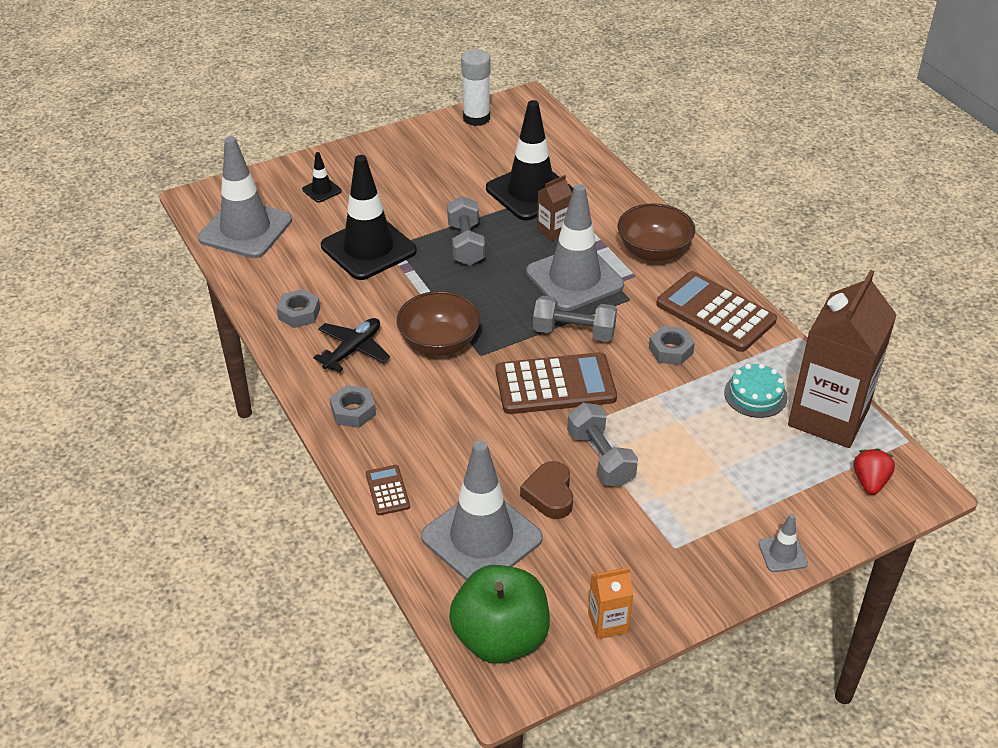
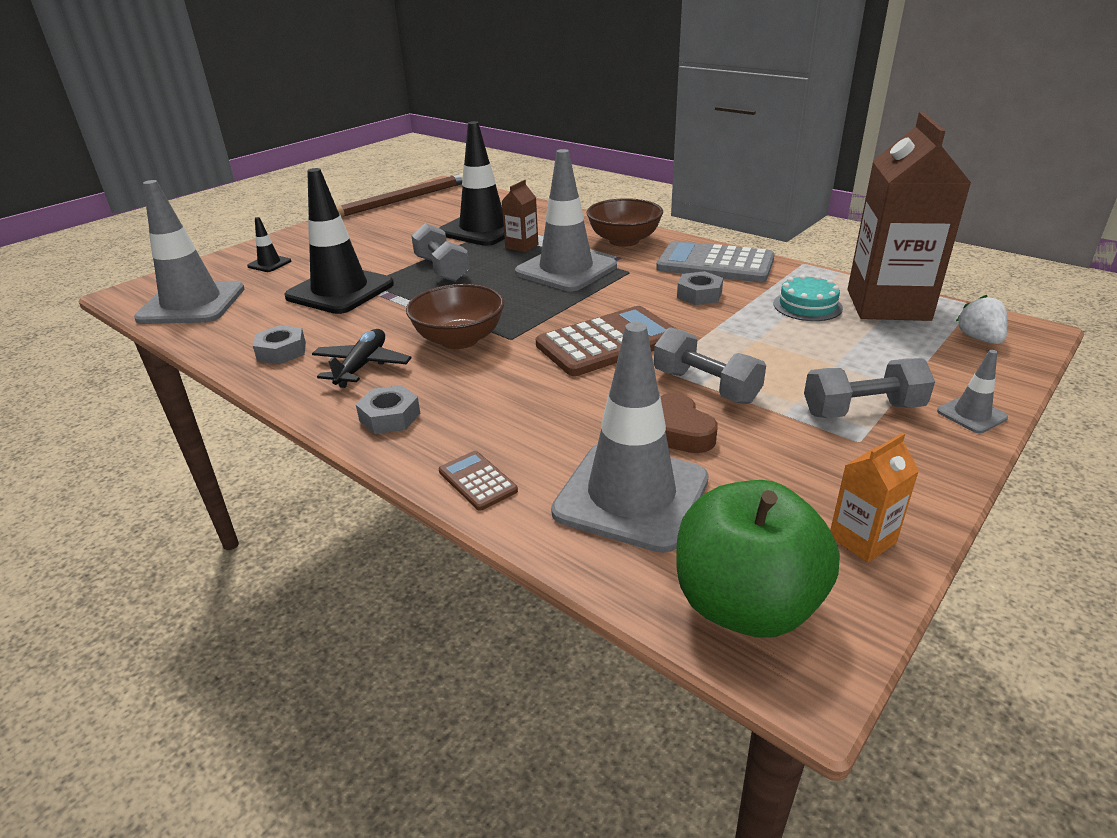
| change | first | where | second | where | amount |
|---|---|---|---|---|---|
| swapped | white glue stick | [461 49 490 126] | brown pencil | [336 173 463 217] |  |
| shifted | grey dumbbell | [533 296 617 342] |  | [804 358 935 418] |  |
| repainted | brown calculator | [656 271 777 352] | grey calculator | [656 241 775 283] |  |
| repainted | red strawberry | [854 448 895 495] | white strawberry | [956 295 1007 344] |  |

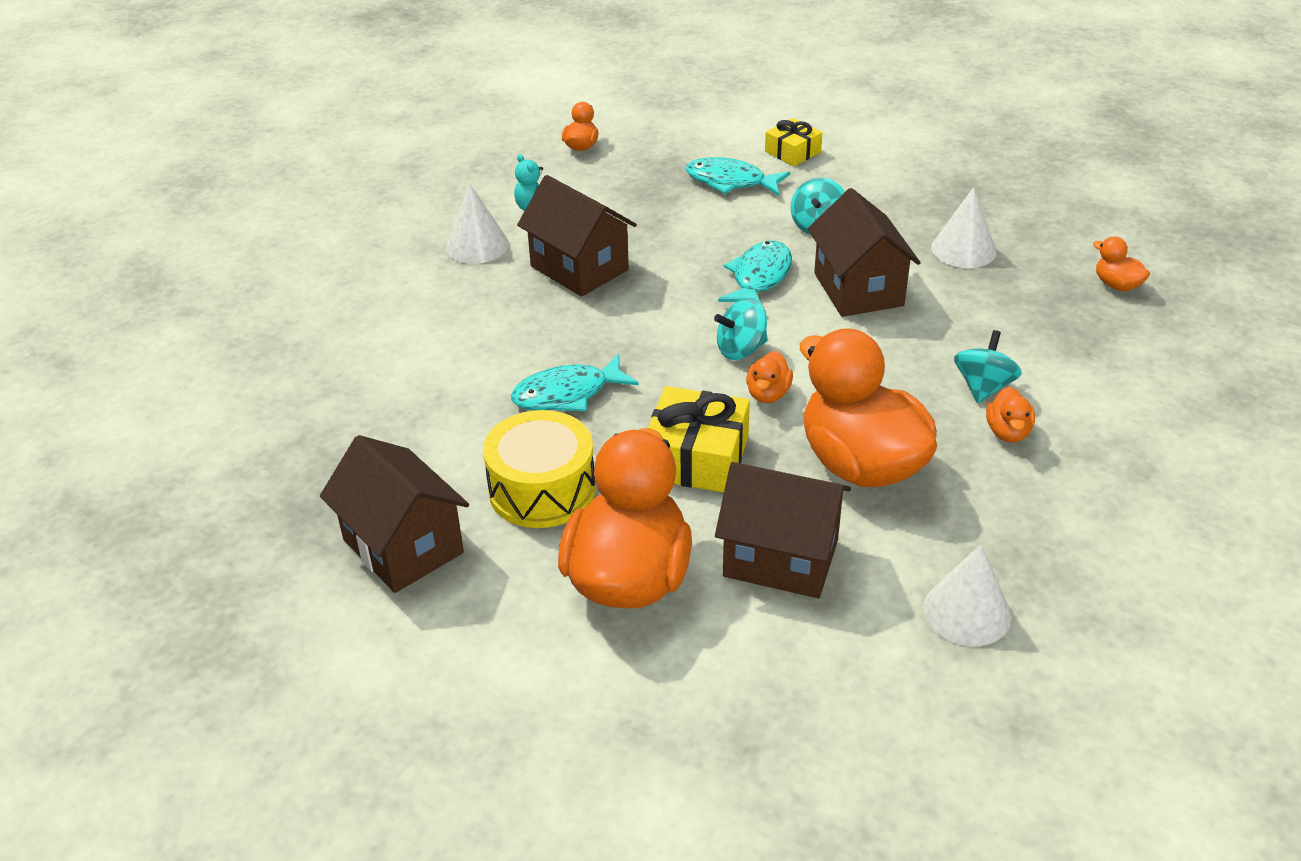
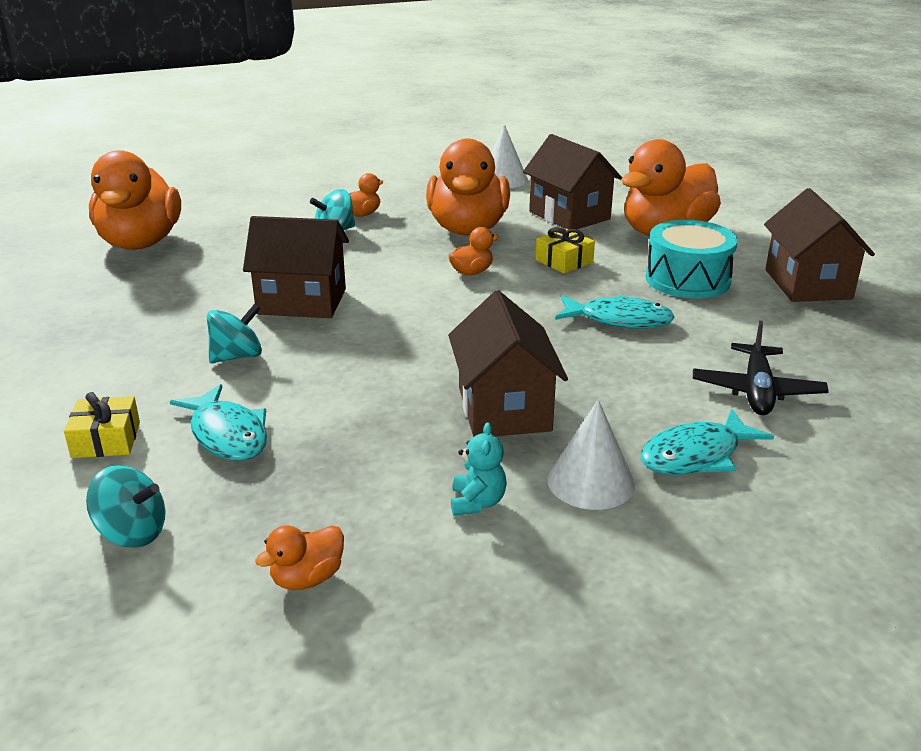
| change | first | where | second | where | amount |
|---|---|---|---|---|---|
| repainted | yellow drum | [483 410 596 528] | turquoise drum | [646 220 738 299] |  |
| scaled | yellow gift | [648 386 750 492] |  | [536 227 595 274] | x0.61 |
| shifted | turquoise spinning top | [714 298 768 360] |  | [86 465 165 548] |  |
| shifted | turquoise fish | [718 241 792 305] |  | [641 409 774 475] |  |
| rotated | brown house | [808 188 921 317] |  | [243 216 349 318] | 75 degrees clockwise |
| gone | white cone | [931 187 996 268] |  |  |  |
| scaled | orange duck | [1093 236 1150 291] |  | [89 150 181 250] | x2.42 |
| new |  |  | black plane | [693 321 829 415] |  |

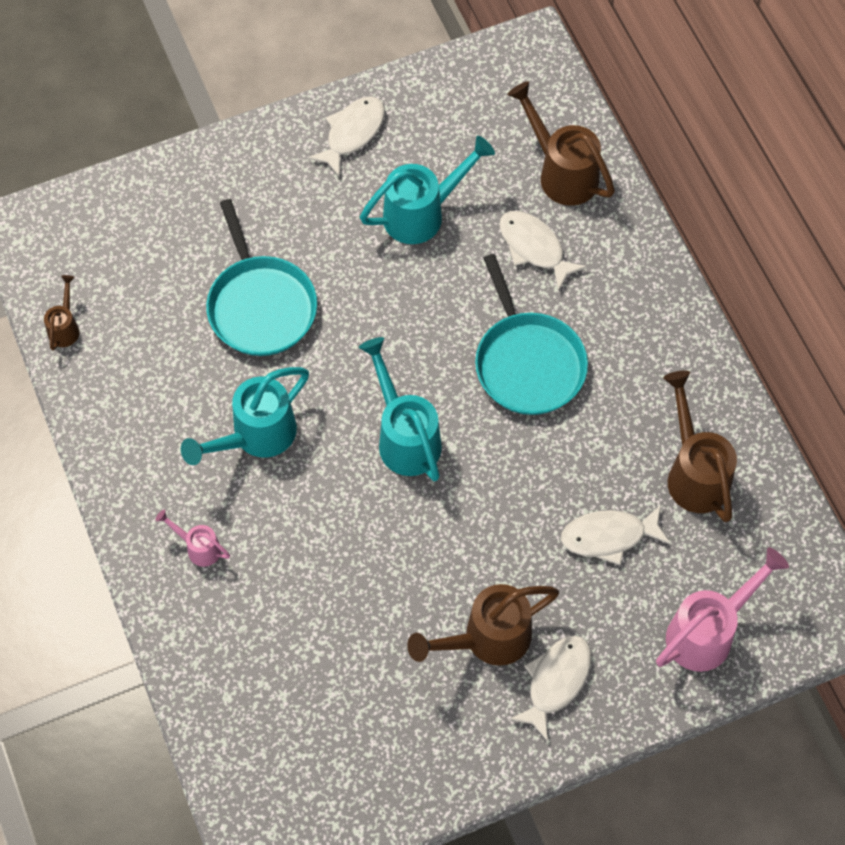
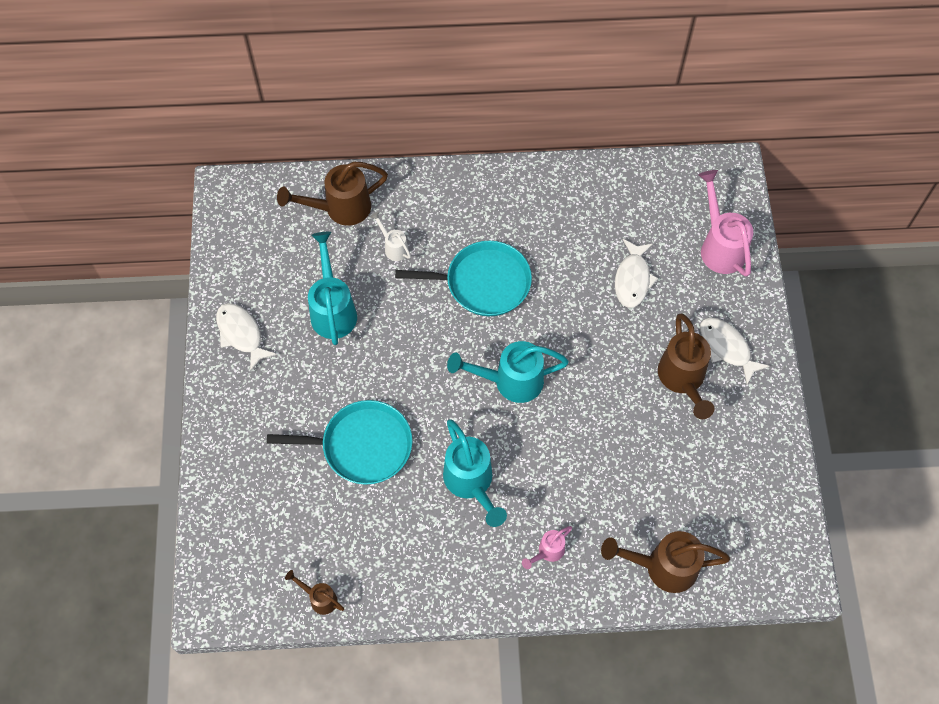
| change | first | where | second | where | amount |
|---|---|---|---|---|---|
| swapped | white fish | [500 211 587 291] | white watering can | [370 212 411 261] |  |
| shifted | brown watering can | [663 371 737 522] |  | [601 531 730 593] |  |

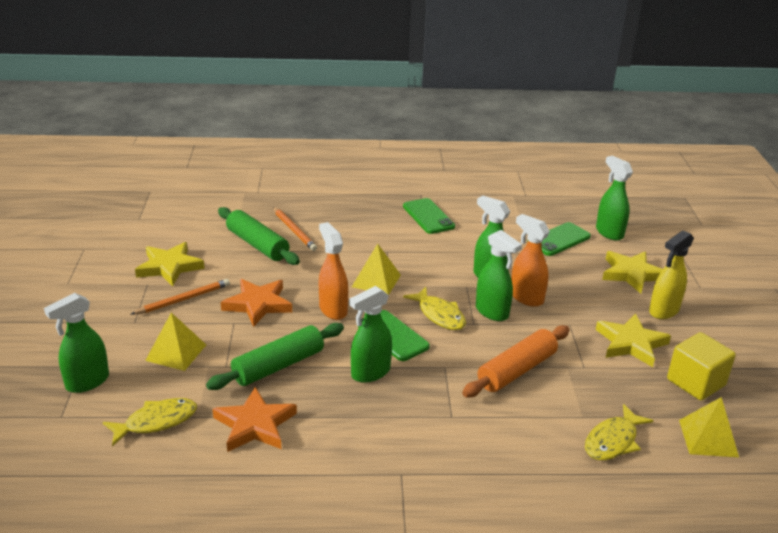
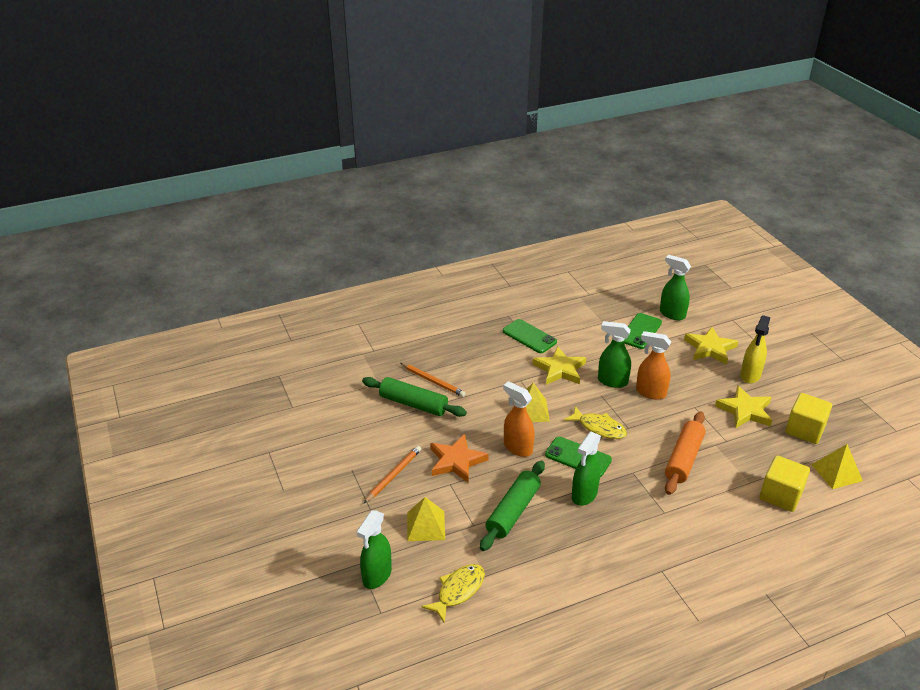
| change | first | where | second | where | amount |
|---|---|---|---|---|---|
| shifted | yellow star | [135 242 205 286] |  | [533 346 586 385] |  |
| gone | orange star | [213 387 297 452] |  |  |  |
| gone | green spray bottle | [476 230 522 321] |  |  |  |
| swapped | yellow fish | [585 404 654 460] | yellow cube | [759 455 810 512] |  |

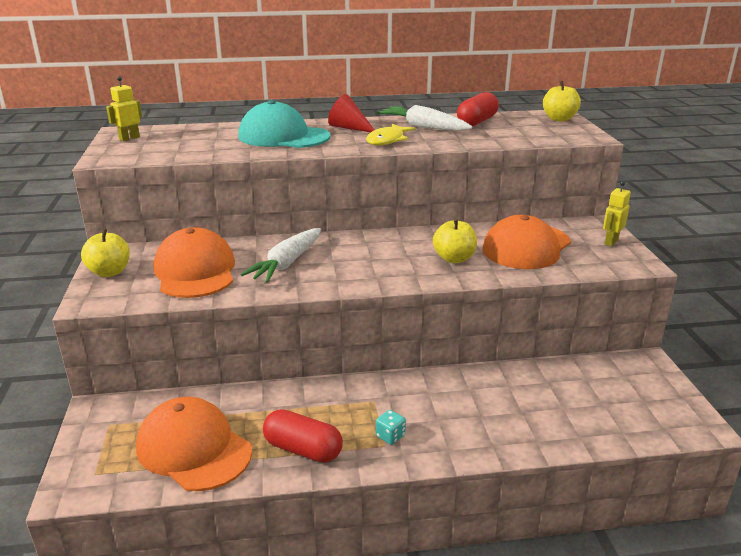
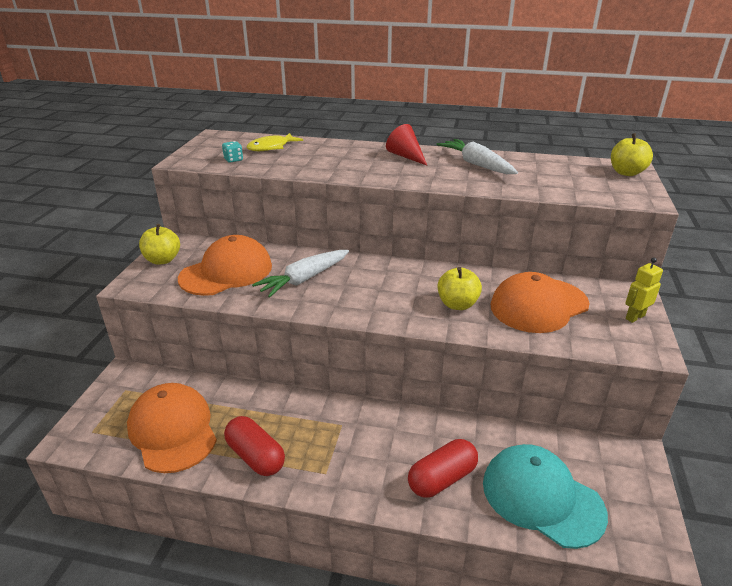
| change | first | where | second | where | amount |
|---|---|---|---|---|---|
| gone | yellow robot | [106 76 142 141] |  |  |  |
| rotated | orange cap | [154 227 235 298] |  | [178 235 272 296] | 45 degrees clockwise |
| shifted | turquoise cap | [238 100 330 148] |  | [483 444 608 549] |  |
| shifted | yellow fish | [366 124 416 145] |  | [247 133 303 151] |  |
| shifted | turquoise dice | [376 410 406 445] |  | [222 141 243 163] |  |
| shifted | red capsule | [457 92 499 126] |  | [408 439 478 498] |  |

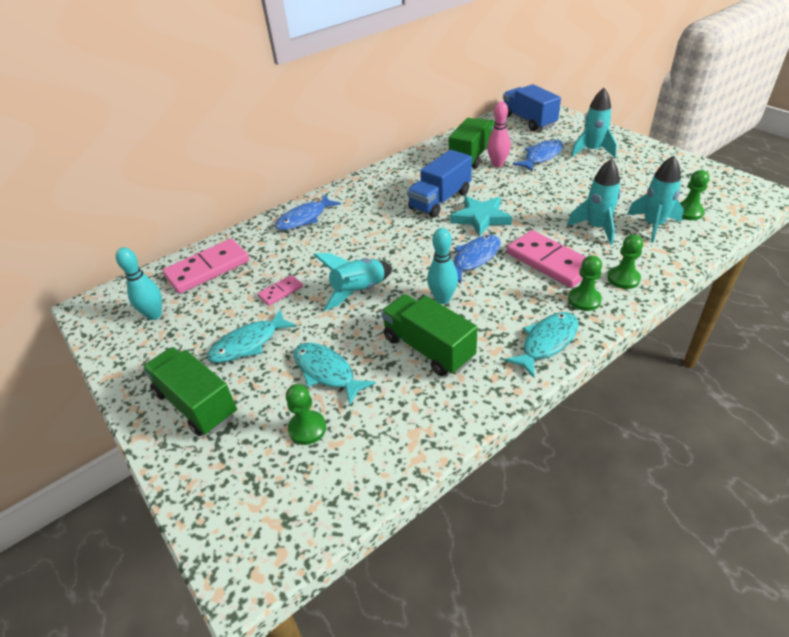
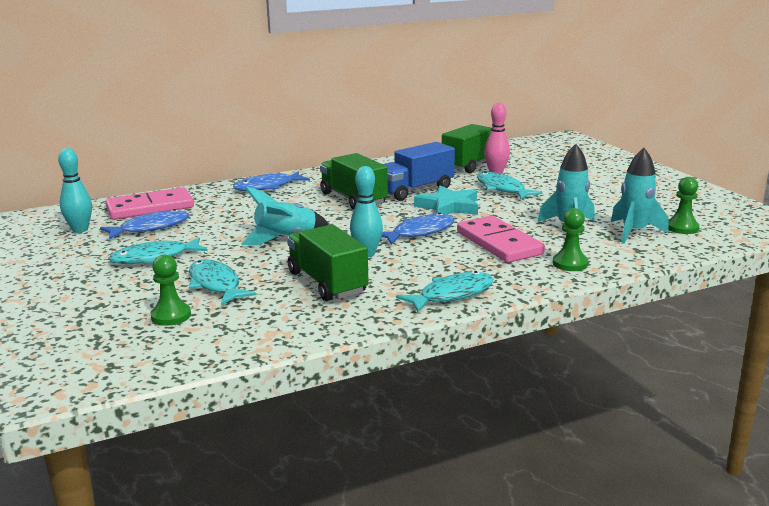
| change | first | where | second | where | amount |
|---|---|---|---|---|---|
| shifted | green truck | [142 347 237 436] |  | [320 153 388 209] |  |
| gone | pink domino | [258 275 303 306] |  |  |  |
| gone | blue truck | [503 84 561 131] |  |  |  |
| shifted | blue fish | [513 139 563 172] |  | [100 209 190 239] |  |
| gone | green pawn | [568 255 602 311] |  |  |  |
| gone | turquoise rocket | [571 88 617 158] |  |  |  |
| new |  |  | turquoise fish | [477 172 542 200] |  |

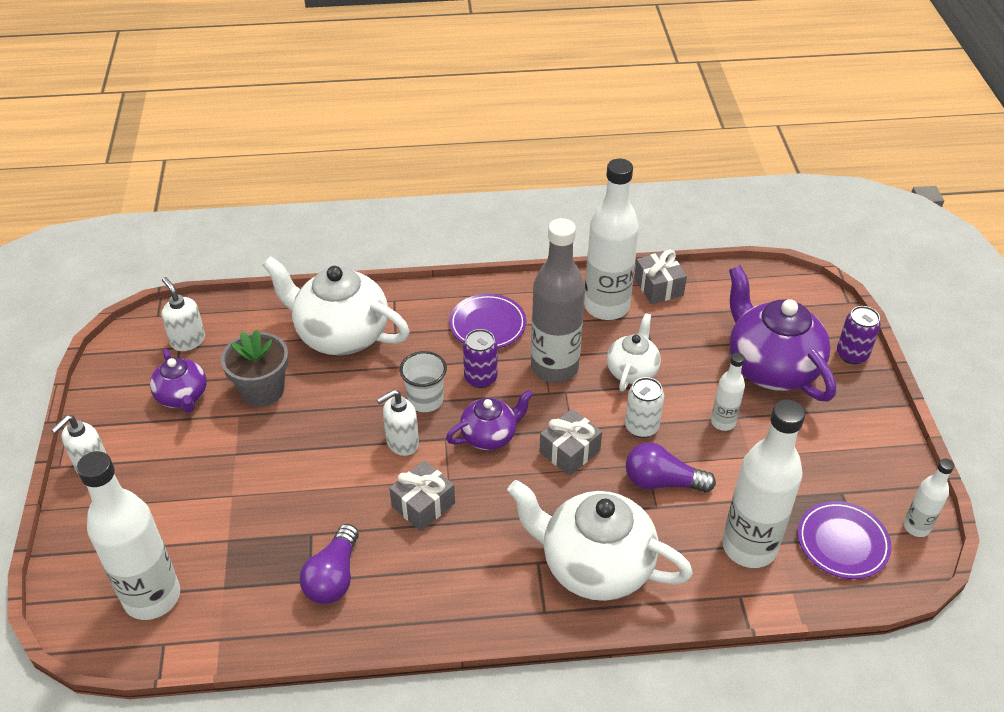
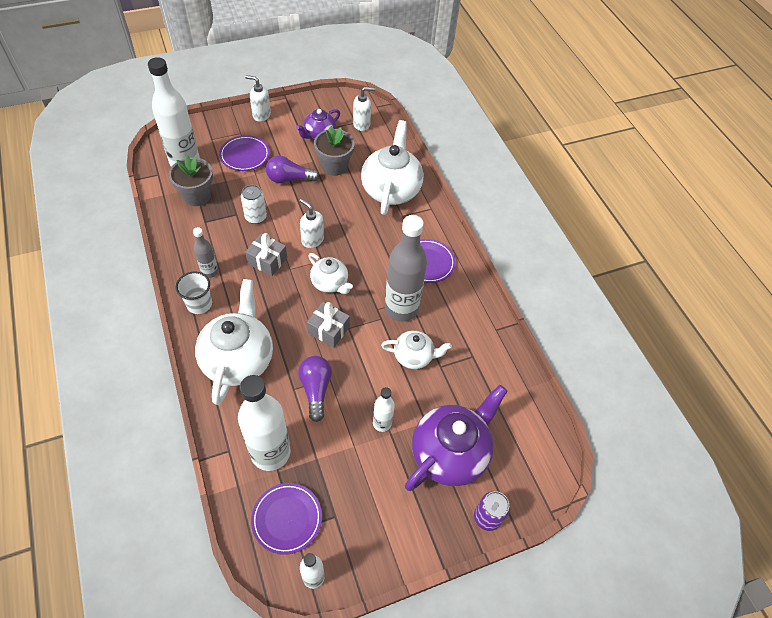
| change | first | where | second | where | amount |
|---|---|---|---|---|---|
| rotated | white soap dispenser | [161 277 205 351] |  | [353 87 375 131] | 45 degrees clockwise |
| shifted | purple light bulb | [299 524 359 604] |  | [266 156 320 183] |  |
| shifted | white cup | [400 351 447 412] |  | [176 272 212 314] |  |
| repainted | purple teapot | [446 390 533 450] | white teapot | [308 253 353 294] |  |
| gone | purple can | [463 329 497 388] |  |  |  |
| gone | white bottle | [584 159 639 320] |  |  |  |
| shifted | white can | [625 377 664 438] |  | [241 185 267 224] |  |
| gone | grey gift | [634 250 687 304] |  |  |  |
| new |  |  | grey flower pot | [169 155 213 206] |  |
| new |  |  | grey bottle | [193 227 218 278] |  |
| new |  |  | purple plate | [219 135 270 171] |  |

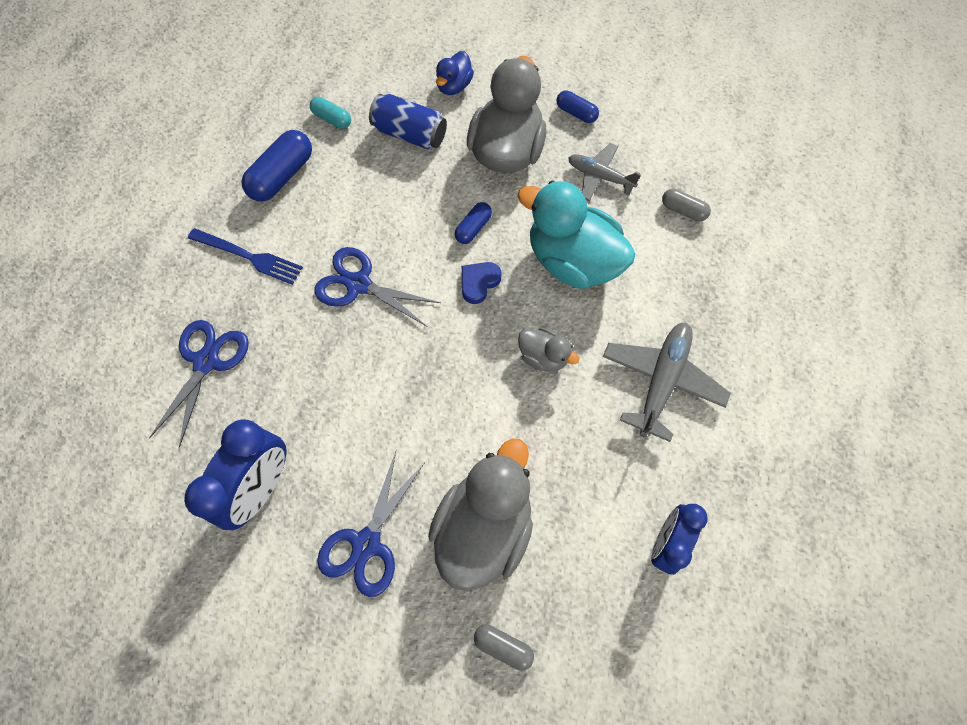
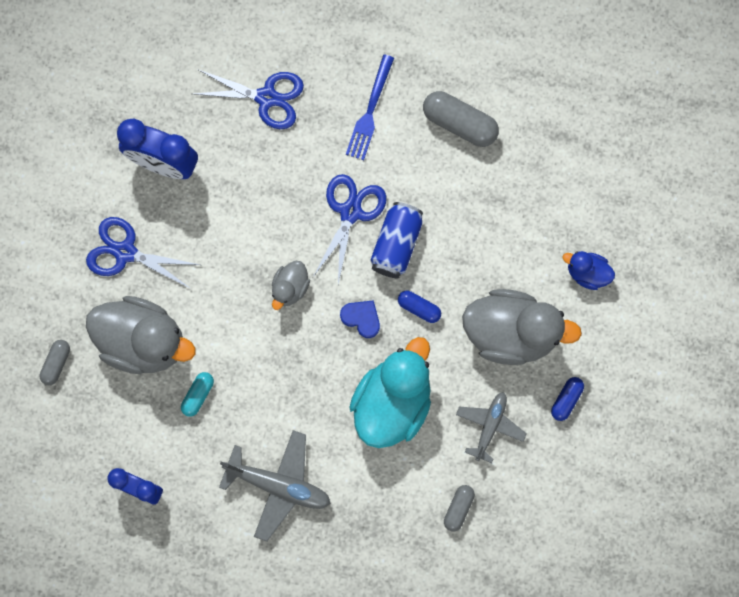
| change | first | where | second | where | amount |
|---|---|---|---|---|---|
| repainted | blue capsule | [242 130 312 202] | grey capsule | [423 91 499 147] |  |
| shifted | turquoise capsule | [310 97 351 129] |  | [181 372 214 417] |  |
| shifted | blue can | [369 94 447 150] |  | [370 202 423 278] |  |
| shifted | grey duck | [518 328 579 372] |  | [272 261 310 310] |  |

